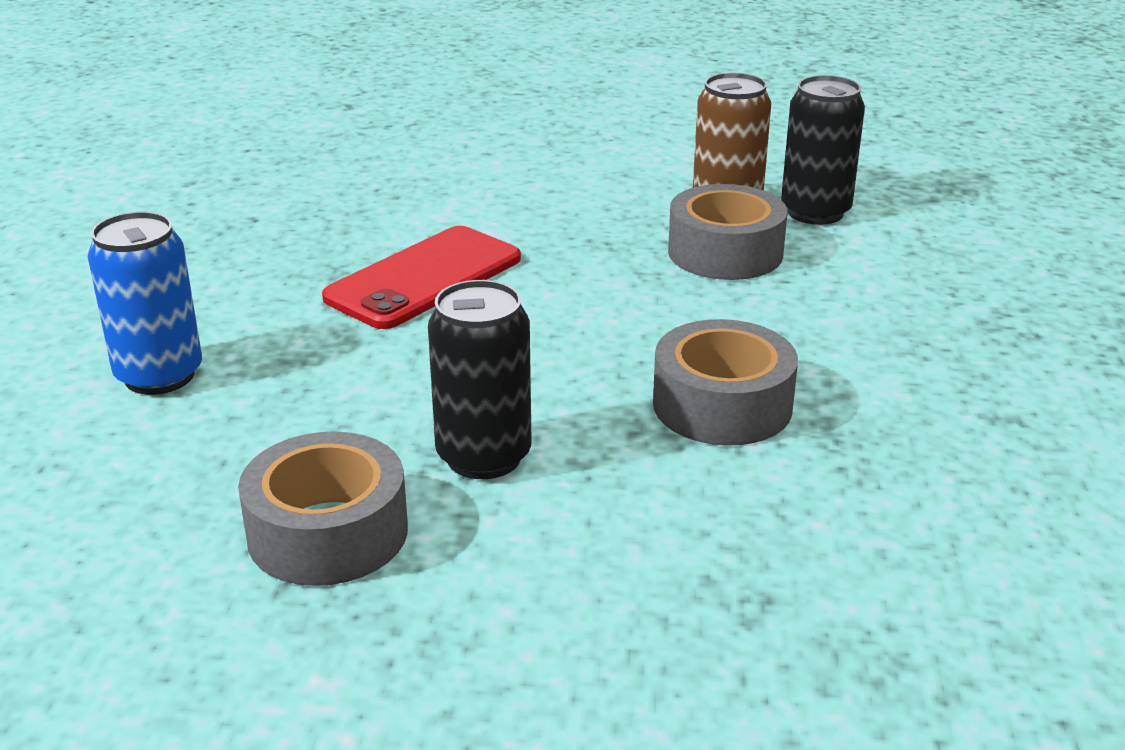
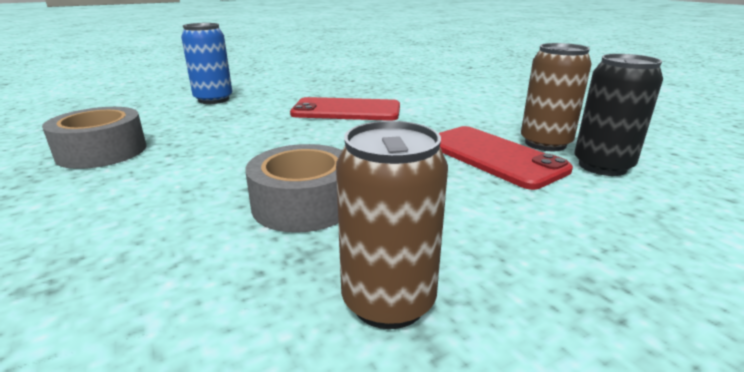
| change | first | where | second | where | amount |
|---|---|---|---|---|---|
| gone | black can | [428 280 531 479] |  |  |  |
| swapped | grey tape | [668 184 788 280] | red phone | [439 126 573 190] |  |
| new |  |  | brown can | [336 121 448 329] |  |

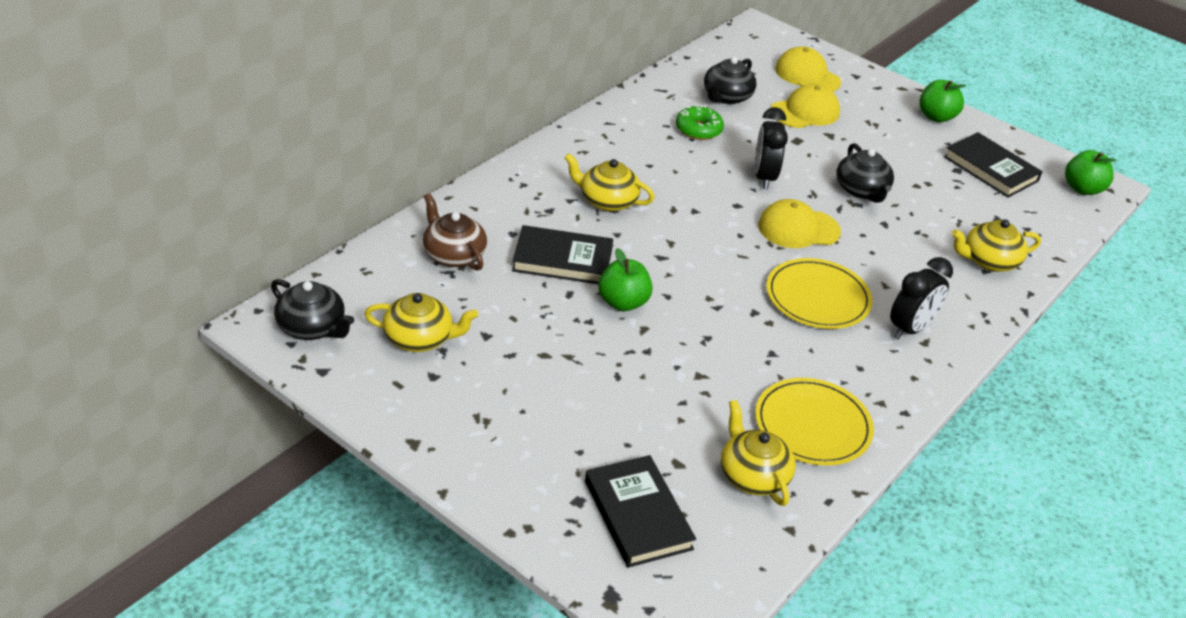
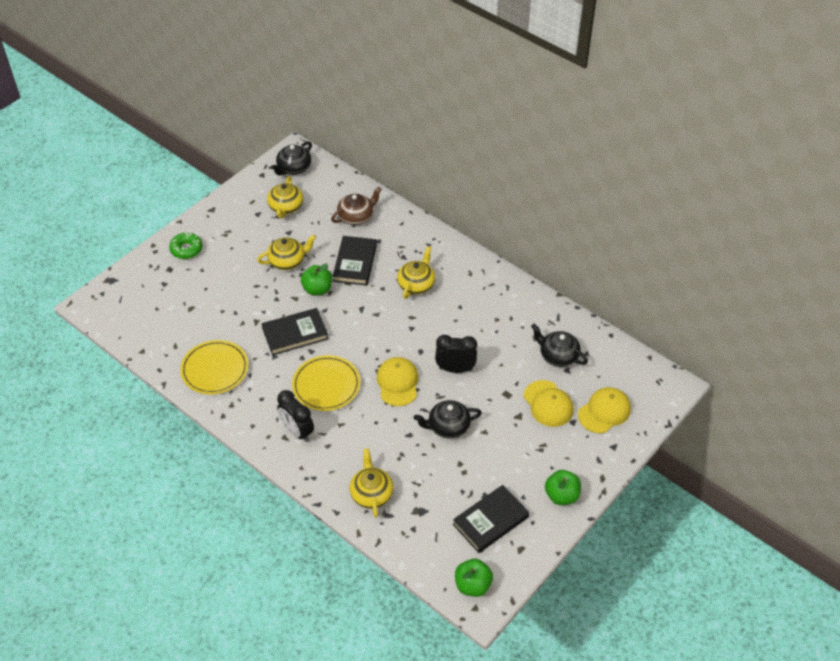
| change | first | where | second | where | amount |
|---|---|---|---|---|---|
| shifted | black book | [585 455 696 568] |  | [262 308 328 355] |  |
| shifted | green donut | [676 105 724 140] |  | [169 232 203 259] |  |
| shifted | yellow teapot | [721 400 796 506] |  | [257 235 316 270] |  |

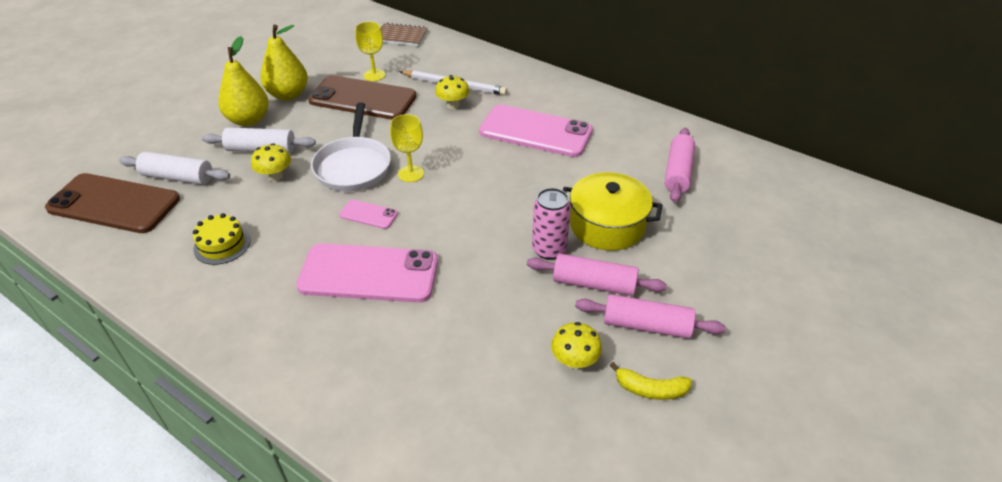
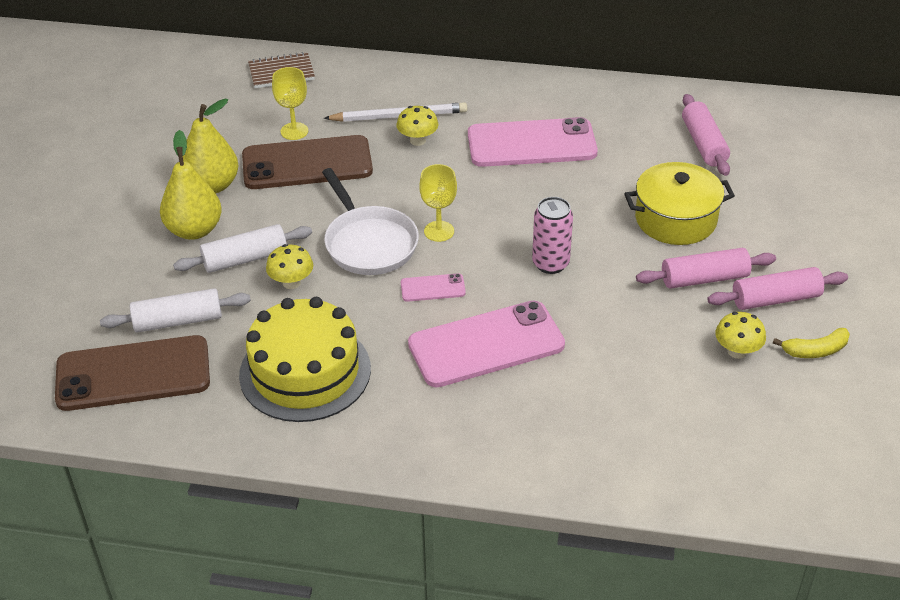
| change | first | where | second | where | amount |
|---|---|---|---|---|---|
| scaled | yellow cake | [193 213 250 265] |  | [239 297 371 422] | x2.04 |
| shifted | pink can | [532 188 571 260] |  | [532 197 573 274] |  |

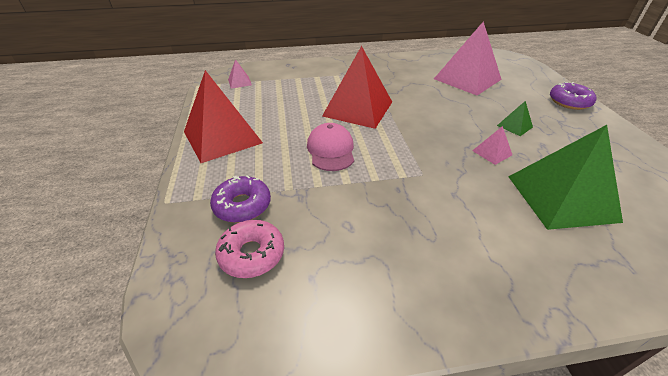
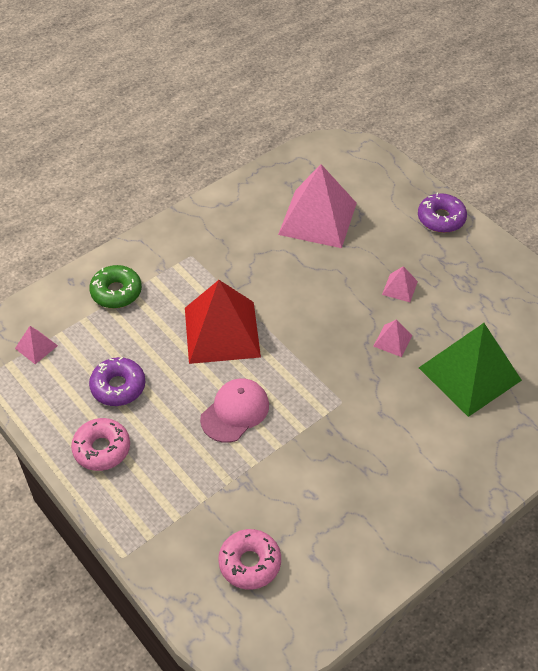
| change | first | where | second | where | amount |
|---|---|---|---|---|---|
| swapped | red pyramid | [184 70 263 163] | pink donut | [71 418 130 471] |  |
| shifted | purple donut | [210 175 271 223] |  | [89 357 146 406] |  |
| rotated | pink cap | [307 123 354 171] |  | [200 379 269 443] | 75 degrees clockwise |
| repainted | green pyramid | [497 101 533 136] | pink pyramid | [382 266 418 302] |  |
| new |  |  | green donut | [89 265 142 308] |  |

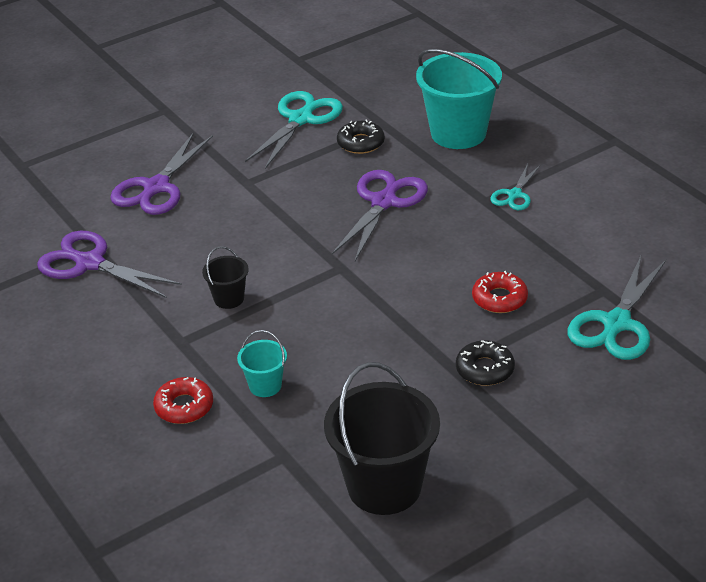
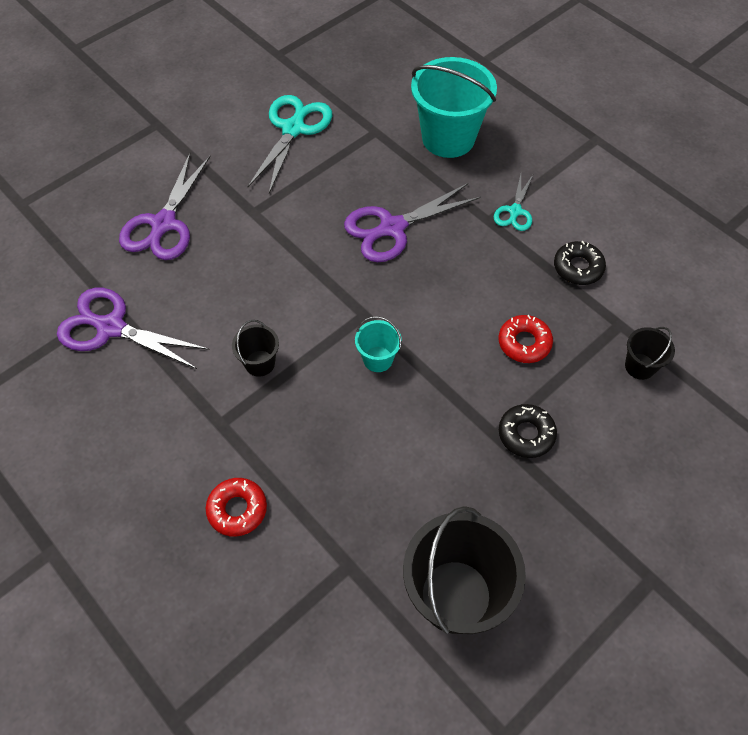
| change | first | where | second | where | amount |
|---|---|---|---|---|---|
| shifted | turquoise bucket | [237 330 287 397] |  | [355 316 402 372] |  |
| rotated | purple scissors | [332 170 428 261] |  | [344 183 481 262] | 135 degrees counterclockwise |
| shifted | black donut | [337 120 385 154] |  | [554 241 606 285] |  |
| swapped | turquoise scissors | [568 256 666 360] | black bucket | [625 327 675 380] |  |

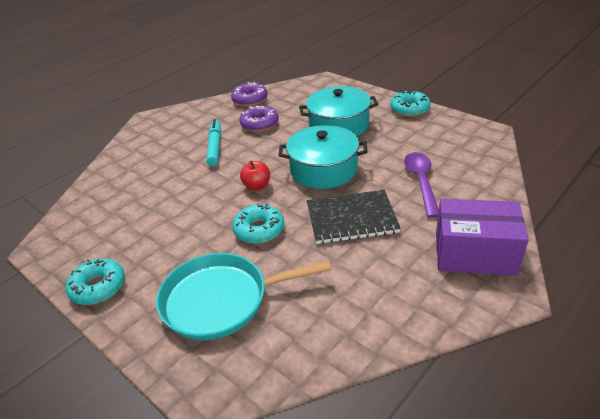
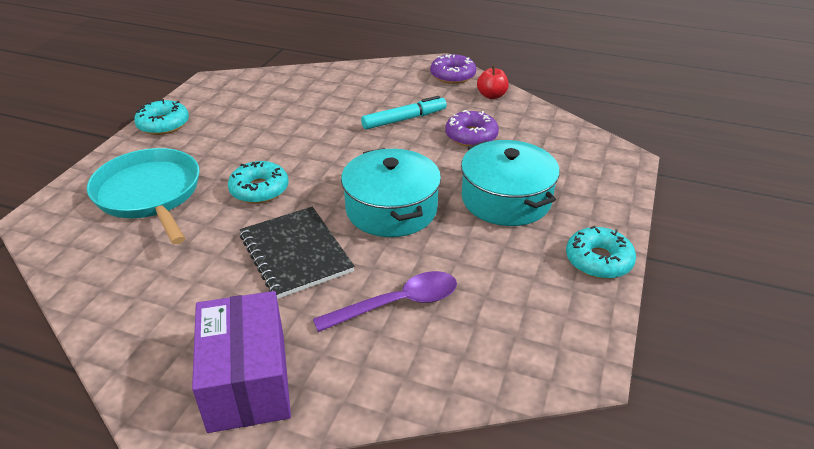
| change | first | where | second | where | amount |
|---|---|---|---|---|---|
| shifted | purple donut | [231 82 268 106] |  | [430 54 476 84] |  |
| shifted | red apple | [240 161 270 191] |  | [477 66 509 99] |  |

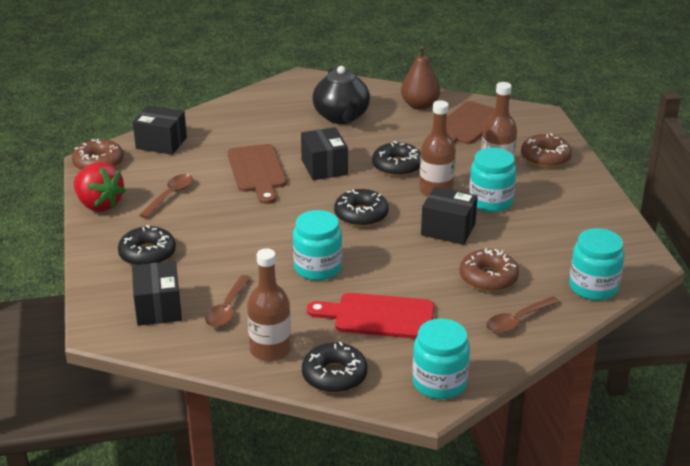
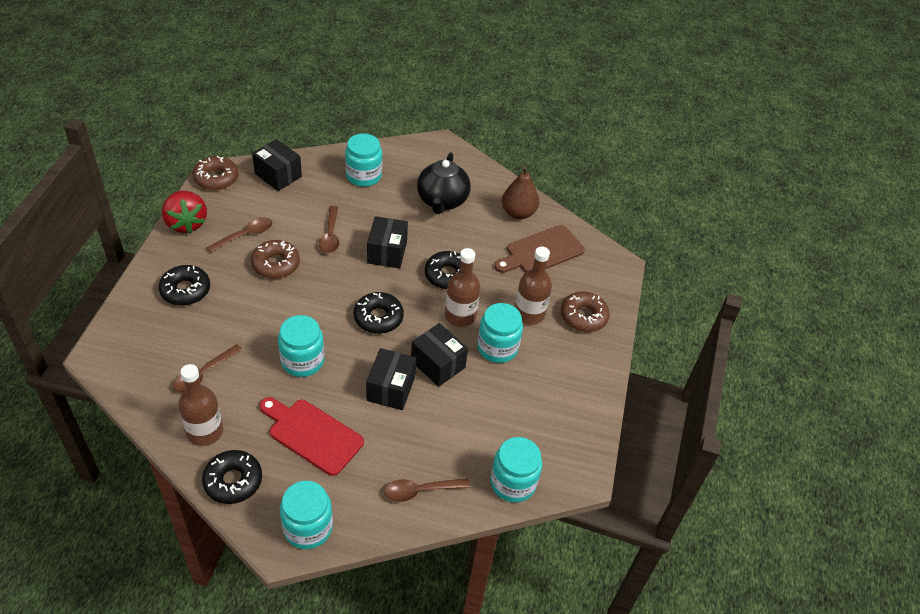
| change | first | where | second | where | amount |
|---|---|---|---|---|---|
| shifted | black box | [132 261 182 326] |  | [366 348 416 410] |  |
| swapped | brown cutting board | [228 144 287 204] | brown spoon | [319 206 339 253] |  |
| shifted | brown donut | [460 248 519 292] |  | [251 240 300 279] |  |
| new |  |  | turquoise jar | [345 133 382 187] |  |

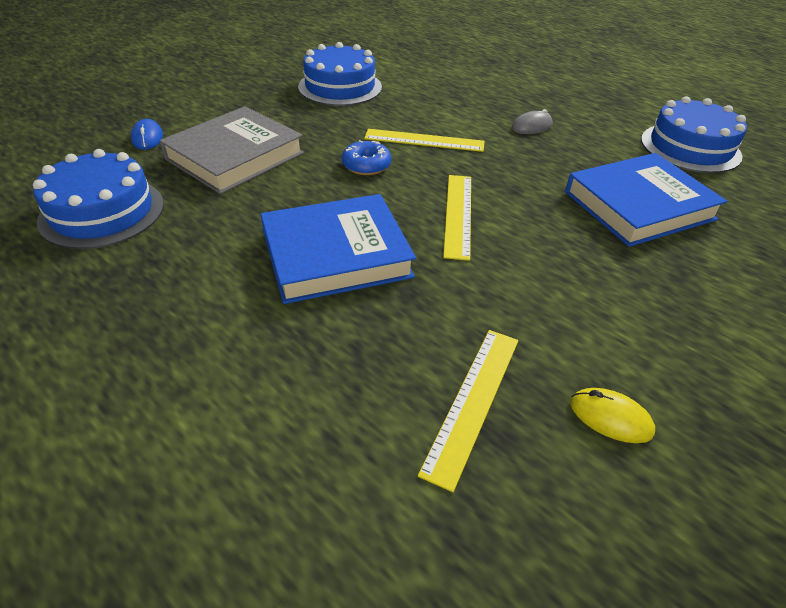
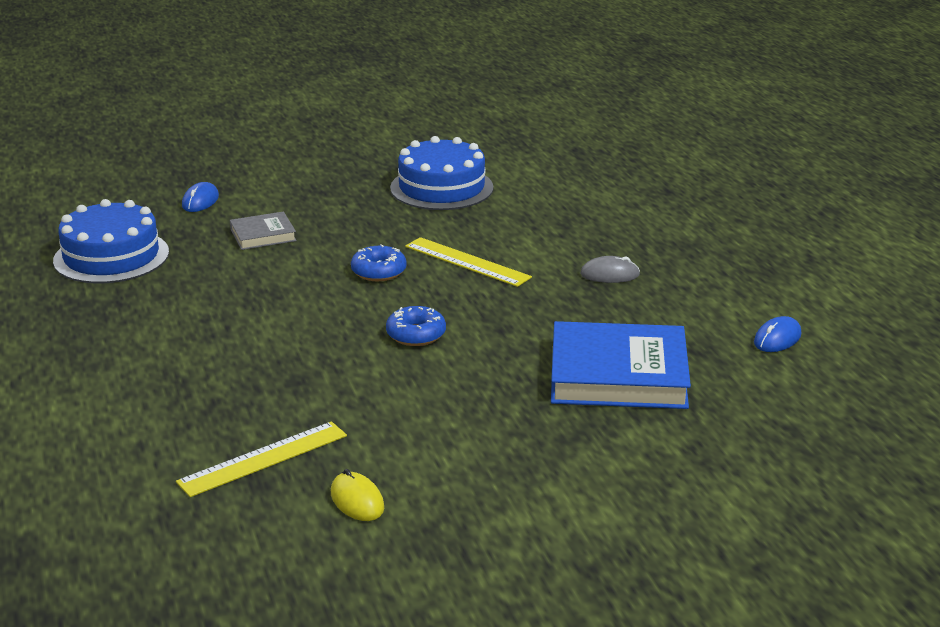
| change | first | where | second | where | amount |
|---|---|---|---|---|---|
| scaled | grey book | [159 106 304 194] |  | [230 211 297 250] | x0.50 |
| gone | blue book | [261 194 416 304] |  |  |  |
| swapped | yellow ruler | [443 175 471 261] | blue donut | [386 306 446 346] |  |
| swapped | blue cake | [641 96 747 173] | blue mouse | [754 316 801 352] |  |

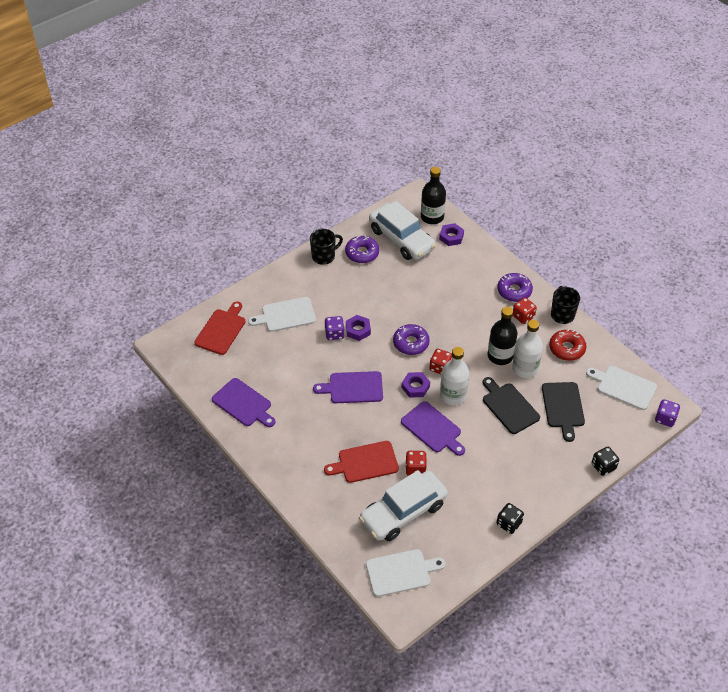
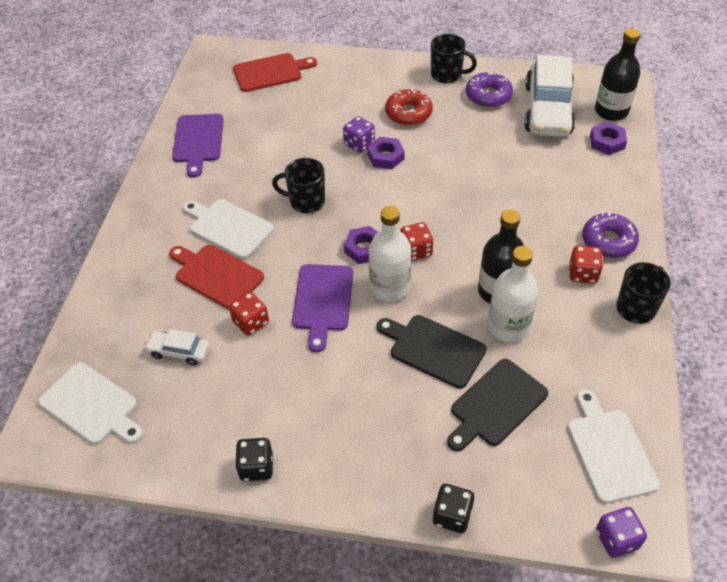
| change | first | where | second | where | amount |
|---|---|---|---|---|---|
| shifted | white cutting board | [248 297 316 332] |  | [183 200 274 259] |  |
| swapped | purple cutting board | [313 371 383 403] | black mug | [272 158 325 213] |  |
| scaled | white car | [359 470 448 541] |  | [144 329 209 365] | x0.46 |
| gone | purple donut | [393 324 430 355] |  |  |  |
| rotated | black cutting board | [483 377 540 434] |  | [377 315 487 389] | 75 degrees counterclockwise |
| shifted | red donut | [549 330 586 361] |  | [385 89 433 126] |  |

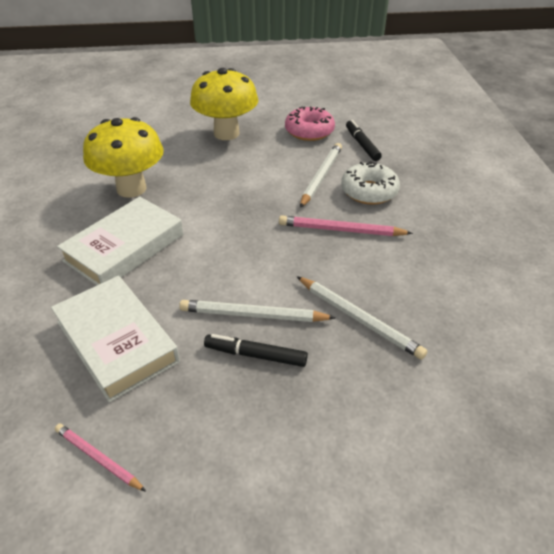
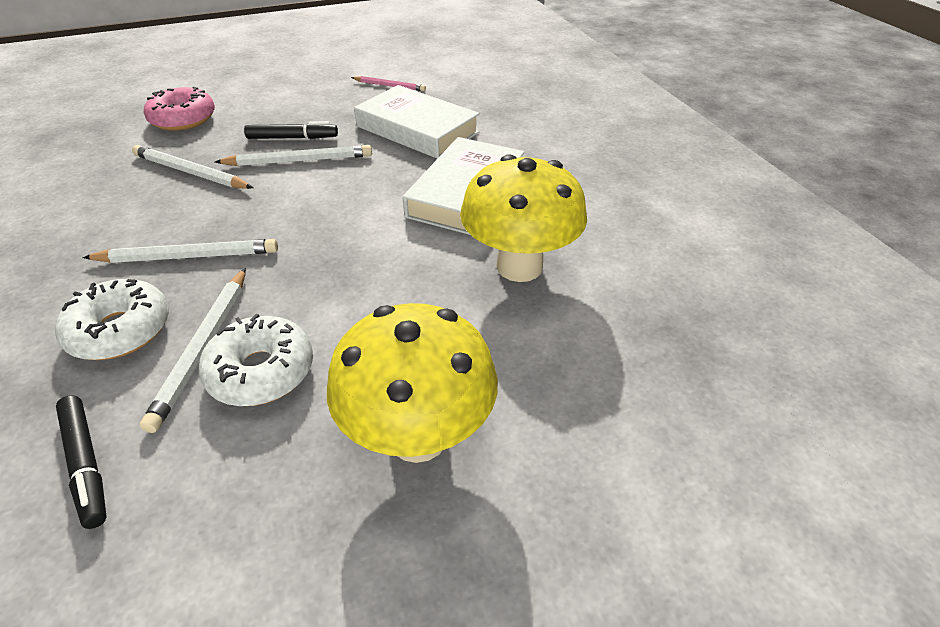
| change | first | where | second | where | amount |
|---|---|---|---|---|---|
| repainted | pink pencil | [279 215 413 236] | white pencil | [82 239 278 263] |  |
| shifted | pink donut | [285 106 335 141] |  | [144 87 215 131] |  |
| new |  |  | white donut | [199 314 313 406] |  |

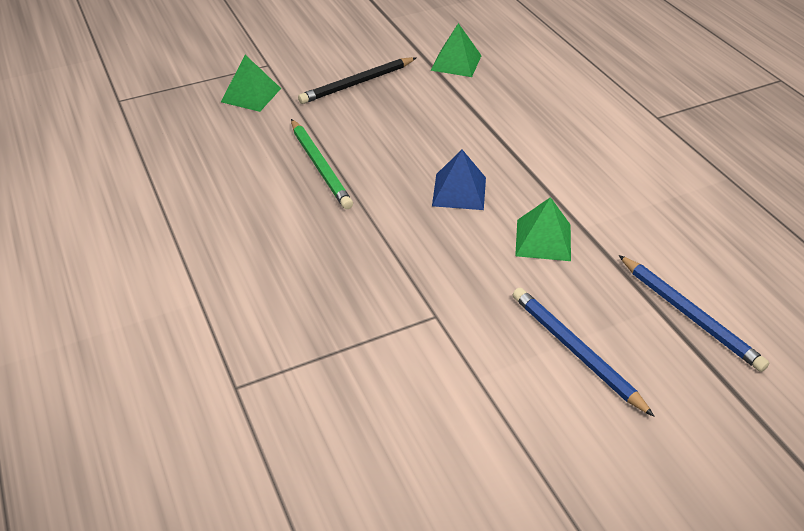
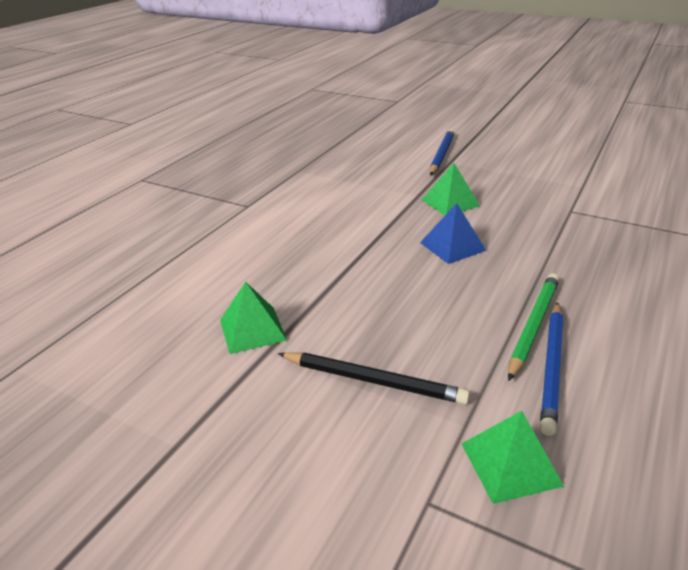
| change | first | where | second | where | amount |
|---|---|---|---|---|---|
| shifted | blue pencil | [513 288 655 417] |  | [540 302 563 436] |  |

